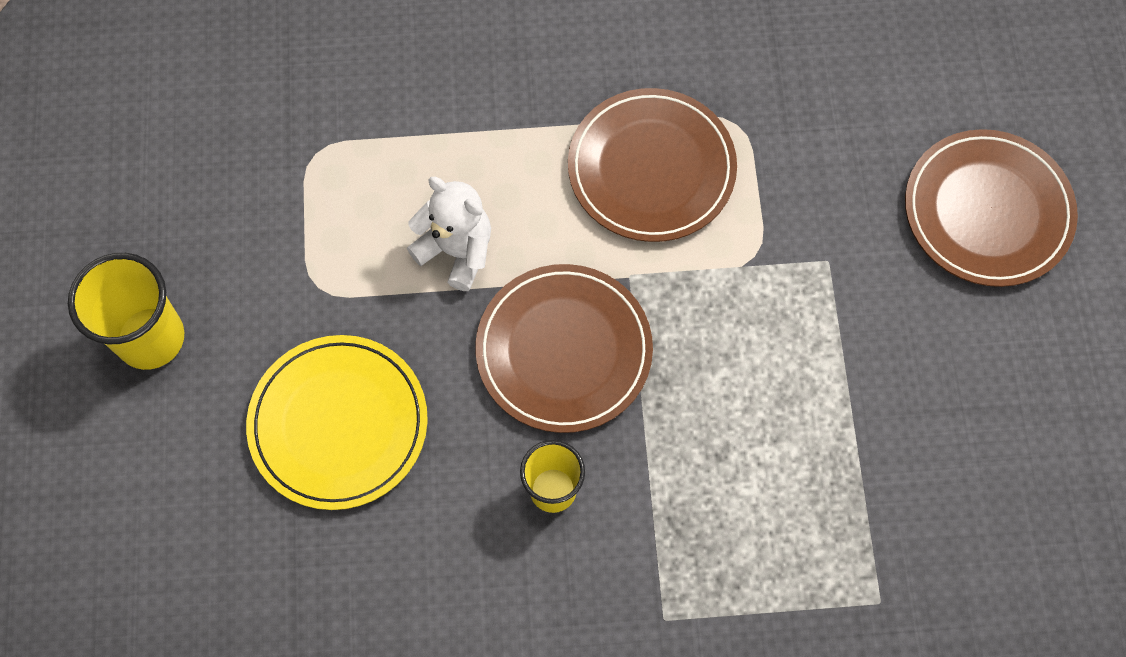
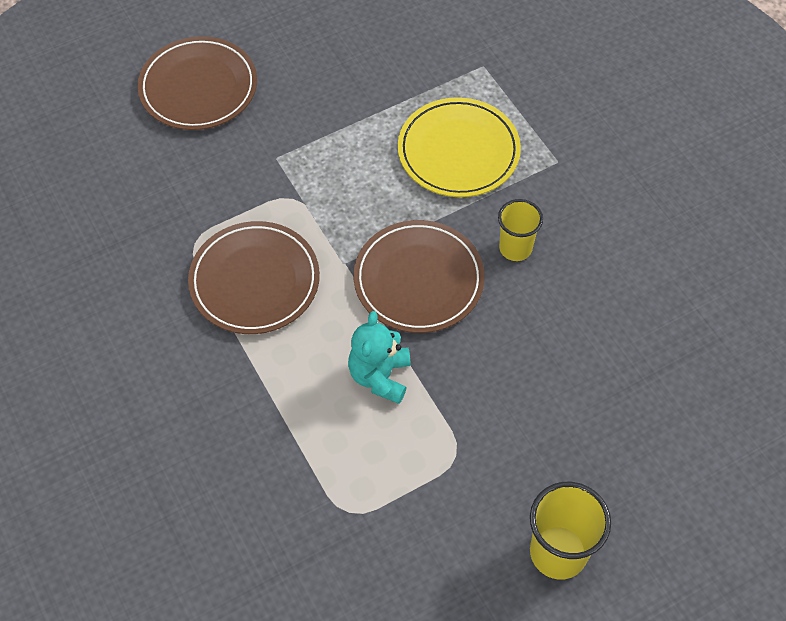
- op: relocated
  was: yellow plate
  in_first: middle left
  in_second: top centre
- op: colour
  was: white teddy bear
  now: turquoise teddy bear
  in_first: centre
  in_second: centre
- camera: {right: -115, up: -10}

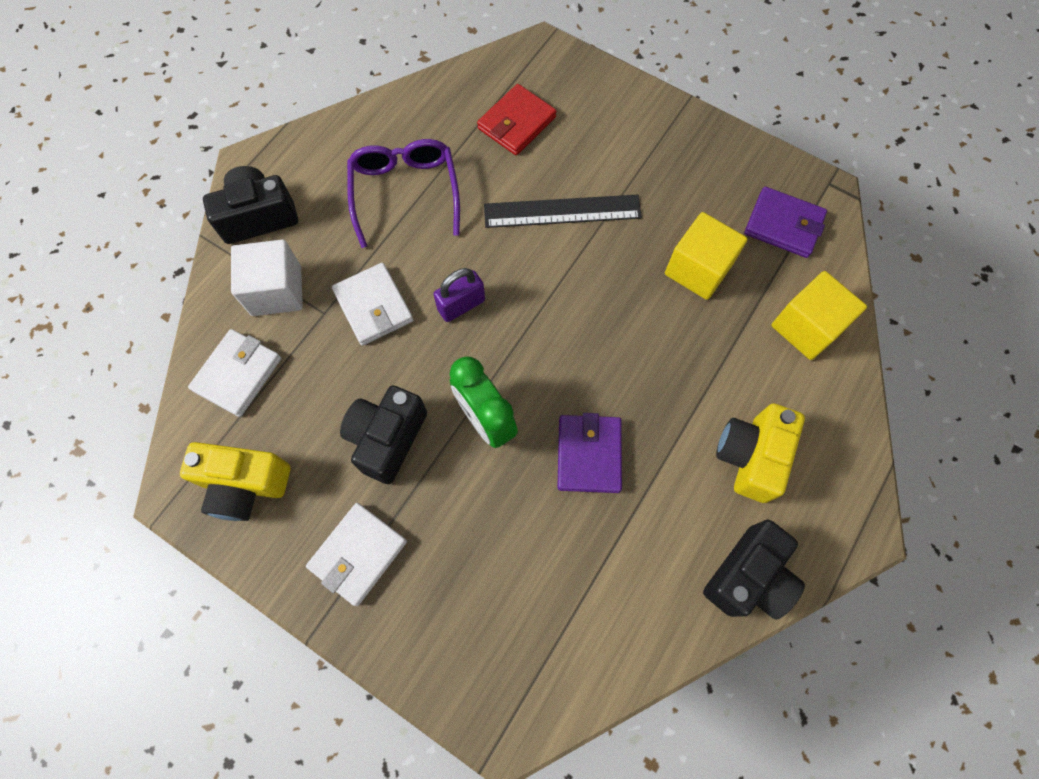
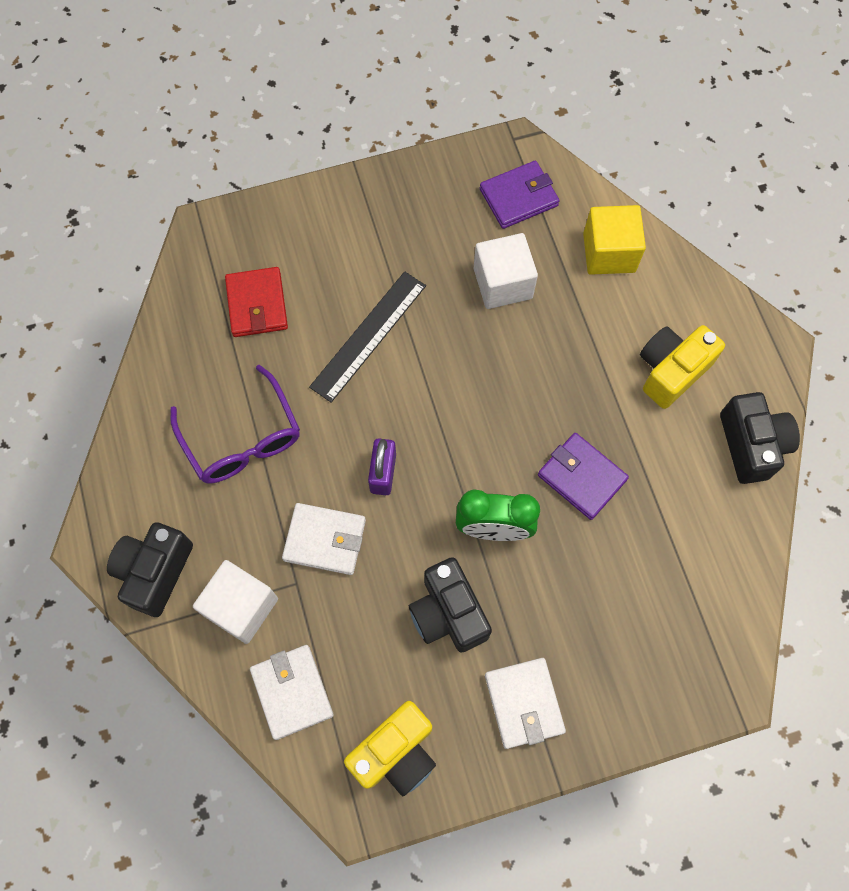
- op: colour
  was: yellow cube (no. 1 from left)
  now: white cube (no. 2 from left)
  in_first: top right
  in_second: top centre
- op: spun
  was: purple glasses
  in_first: top centre
  in_second: middle left
  clockwise: -150
- op: spun
  was: yellow camera (no. 2 from left)
  in_first: middle right
  in_second: middle right
  clockwise: 75
- camera: {right: -50, up: 0}

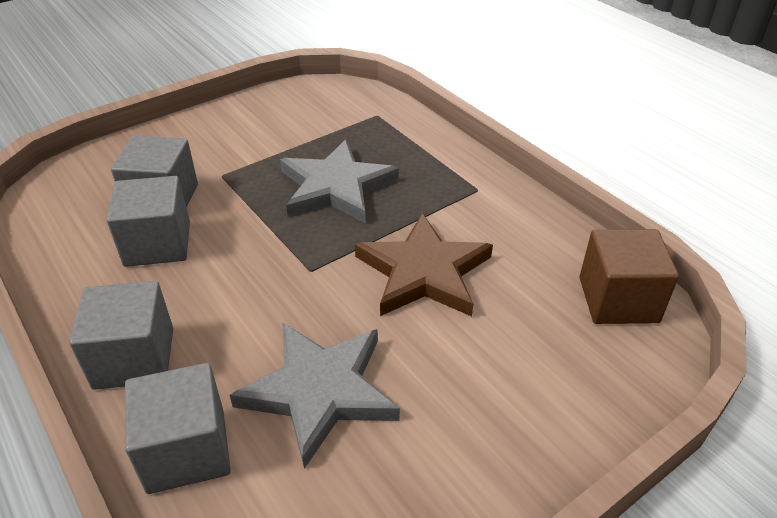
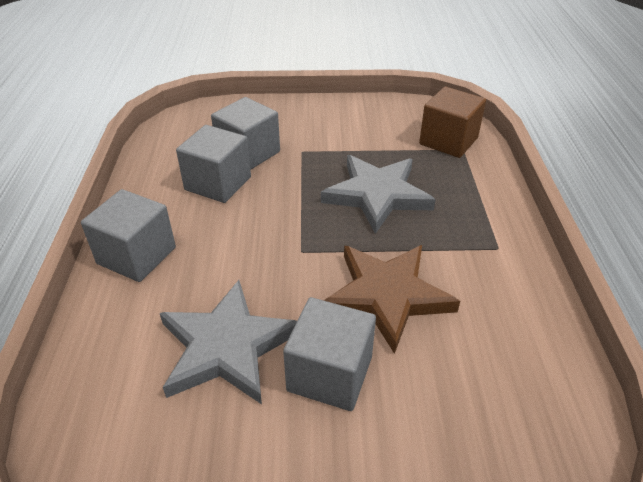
- op: relocated
  was: grey cube (no. 4 from left)
  in_first: bottom left
  in_second: bottom centre
- op: relocated
  was: brown cube
  in_first: middle right
  in_second: top right
- camera: {right: 35, up: 0}

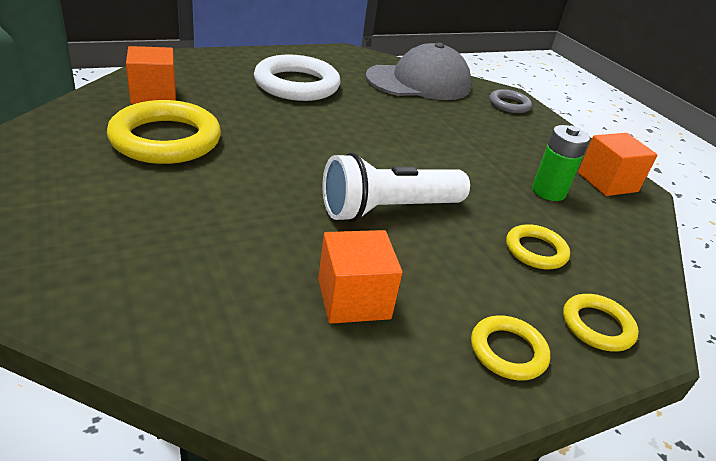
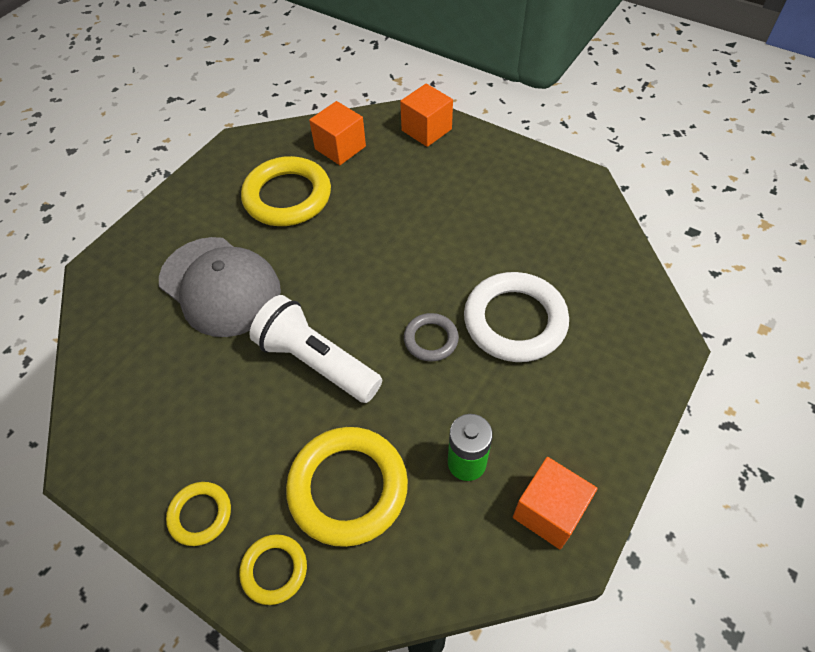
- op: relocated
  was: white ring
  in_first: top centre
  in_second: centre
- op: relocated
  was: orange cube (no. 2 from left)
  in_first: centre
  in_second: top centre
- op: relocated
  was: grey cap
  in_first: top centre
  in_second: middle left
- op: relocated
  was: grey ring
  in_first: top right
  in_second: centre
- op: size
  was: yellow ring (no. 3 from left in the first image)
  in_first: middle right
  in_second: bottom centre
  ratio: 1.91
- camera: {right: 65, up: 20}

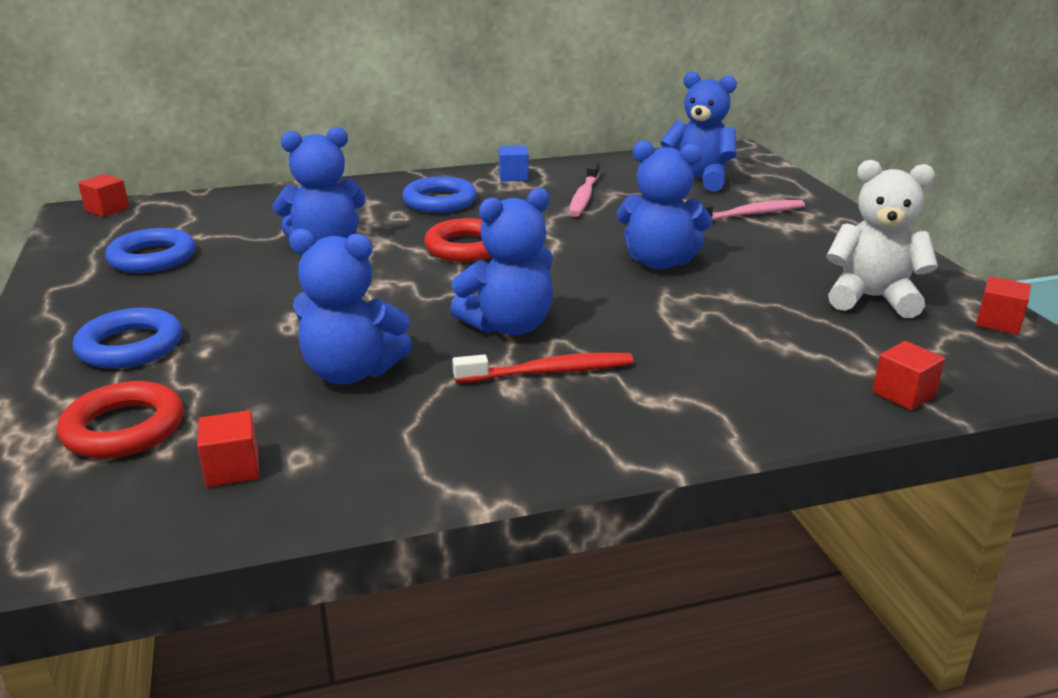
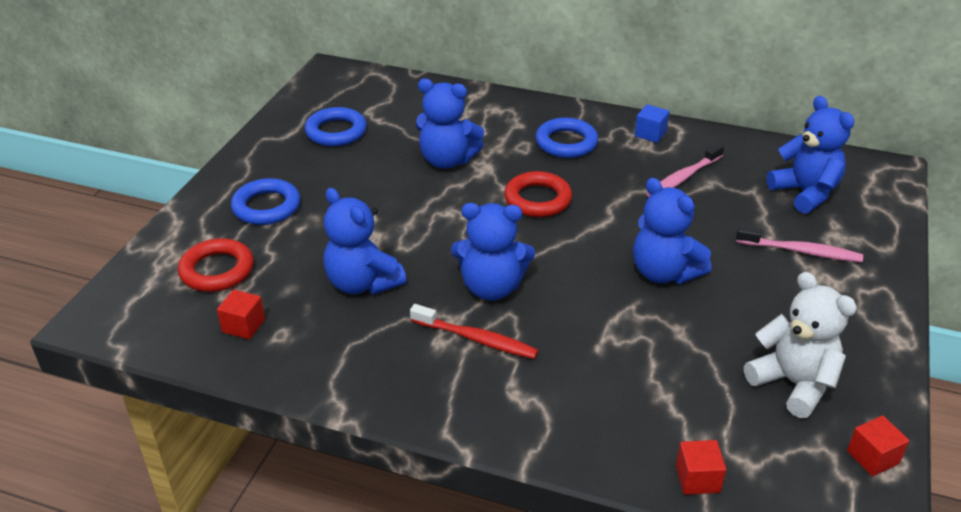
- op: missing
  was: red cube (no. 1 from left)
  in_first: top left
- camera: {right: 35, up: 10}

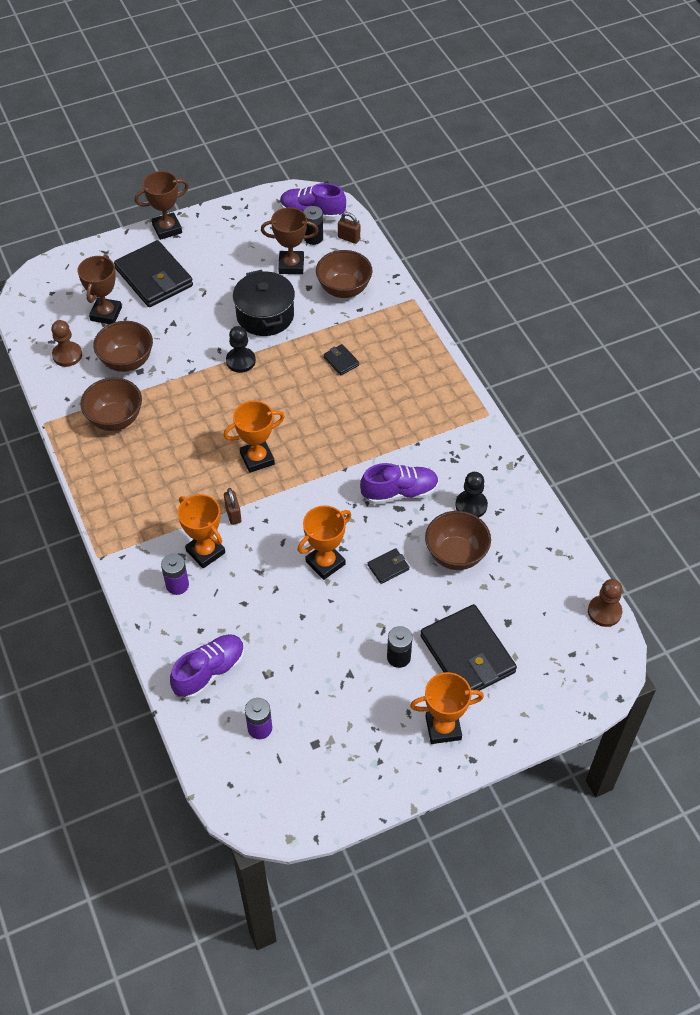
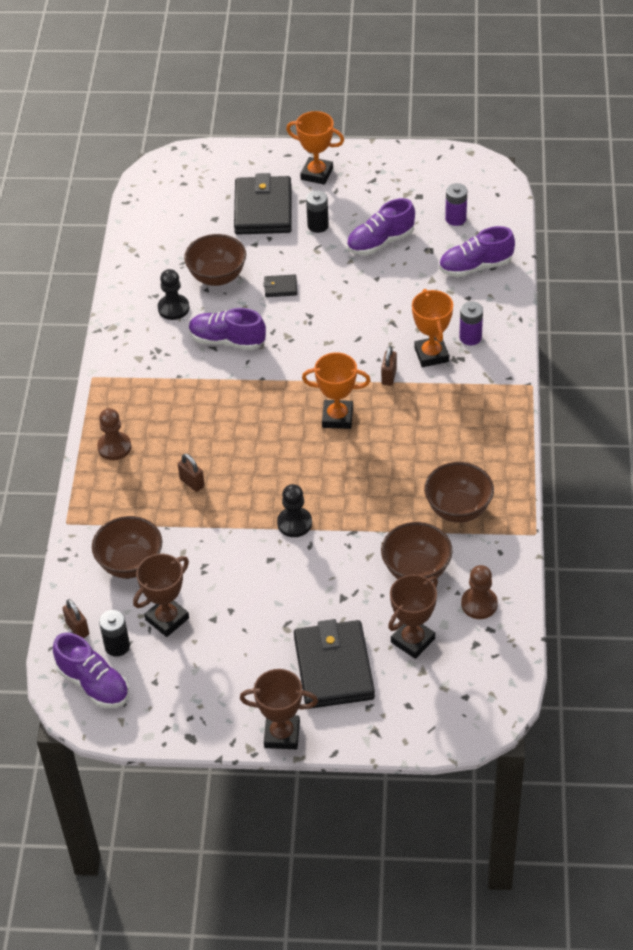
- op: missing
  was: black pot
  in_first: top centre
- op: missing
  was: orange trophy (no. 3 from left)
  in_first: centre
- op: appeared
  now: purple shoe (no. 3 from left)
  in_second: top centre
- op: relocated
  was: brown pawn (no. 2 from left in the first image)
  now: brown pawn (no. 1 from left)
  in_first: middle right
  in_second: middle left
- op: exchanged
  was: black wallet (no. 2 from left)
  now: brown padlock (no. 2 from left)
  in_first: centre
  in_second: middle left
- op: spun
  was: brown trophy (no. 3 from left in the first image)
  in_first: top centre
  in_second: middle left
  clockwise: -75
- camera: {right: -150, up: -5}

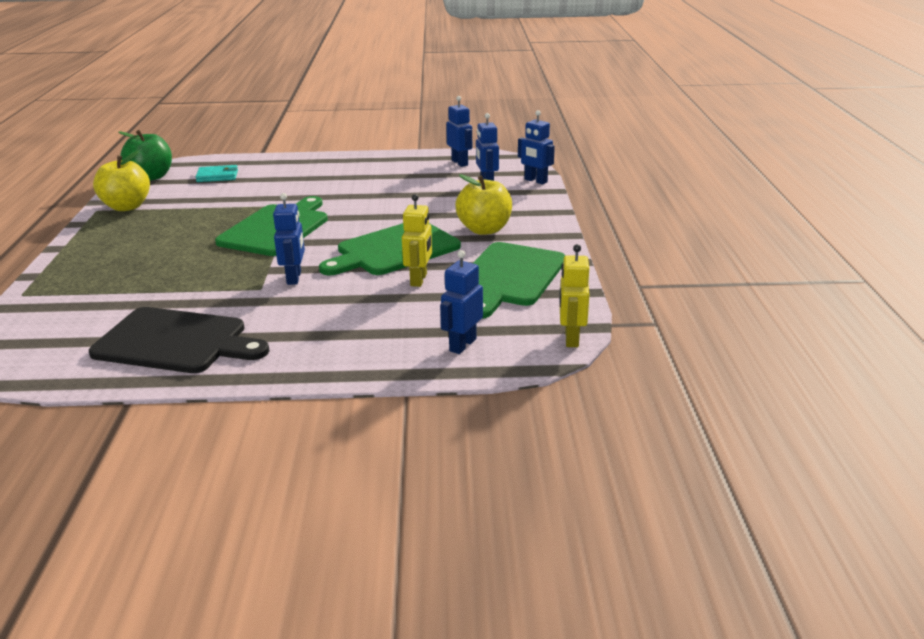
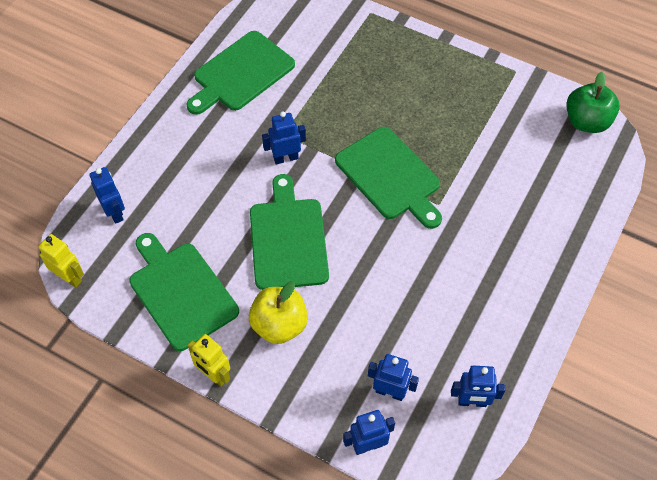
- op: missing
  was: yellow apple (no. 1 from left)
  in_first: top left
- op: missing
  was: turquoise wallet
  in_first: top left
- op: relocated
  was: yellow robot (no. 1 from left in the first image)
  now: yellow robot (no. 2 from left)
  in_first: centre
  in_second: bottom left
- op: colour
  was: black cutting board
  now: green cutting board (no. 2 from left)
  in_first: middle left
  in_second: top centre
- op: spun
  was: blue robot (no. 1 from left in the first image)
  in_first: middle left
  in_second: top centre
  clockwise: 135
- camera: {right: 120, up: 30}

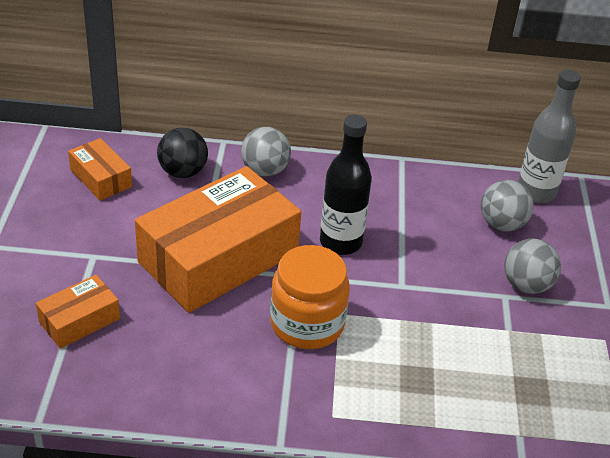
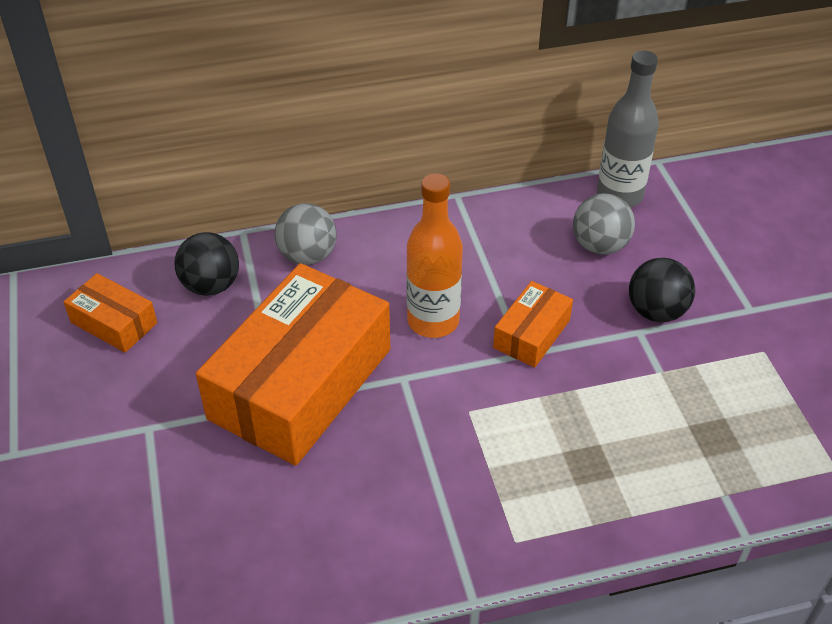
- op: missing
  was: orange jar
  in_first: centre
- op: relocated
  was: orange box (no. 1 from left in the first image)
  now: orange box (no. 3 from left)
  in_first: bottom left
  in_second: centre
- op: colour
  was: black bottle
  now: orange bottle
  in_first: centre
  in_second: centre
- op: colour
  was: grey ball (no. 3 from left)
  now: black ball (no. 2 from left)
  in_first: middle right
  in_second: middle right
- camera: {right: -15, up: 5}

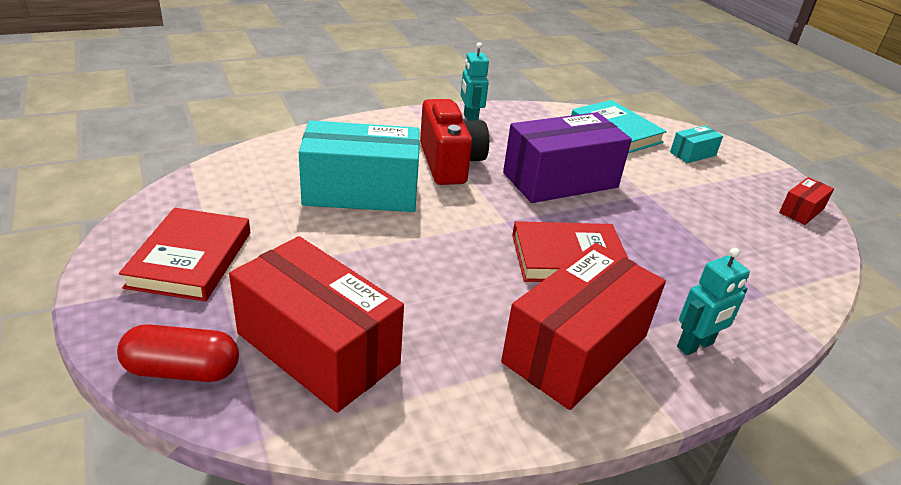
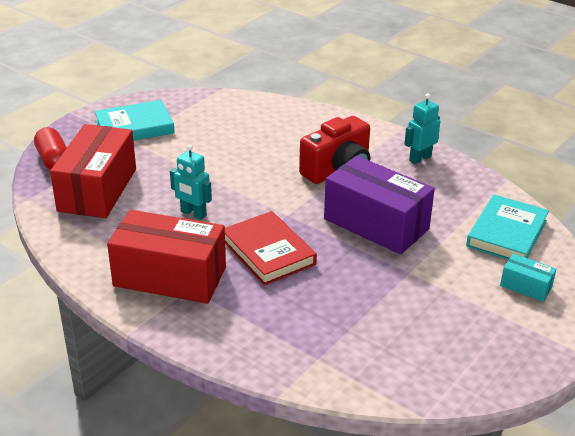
- op: missing
  was: turquoise box (no. 1 from left)
  in_first: centre
- op: missing
  was: red box (no. 3 from left)
  in_first: middle right
- op: relocated
  was: turquoise robot (no. 2 from left in the first image)
  now: turquoise robot (no. 1 from left)
  in_first: middle right
  in_second: middle left
- op: colour
  was: red book (no. 1 from left)
  now: turquoise book (no. 1 from left)
  in_first: middle left
  in_second: top left
- camera: {right: 65, up: 0}

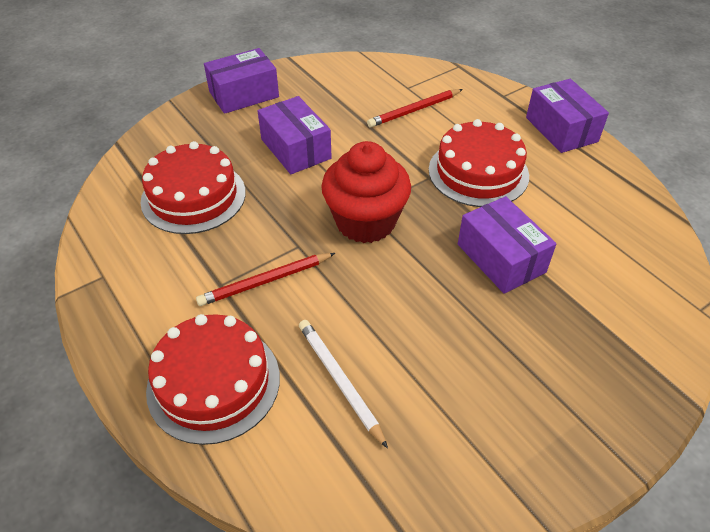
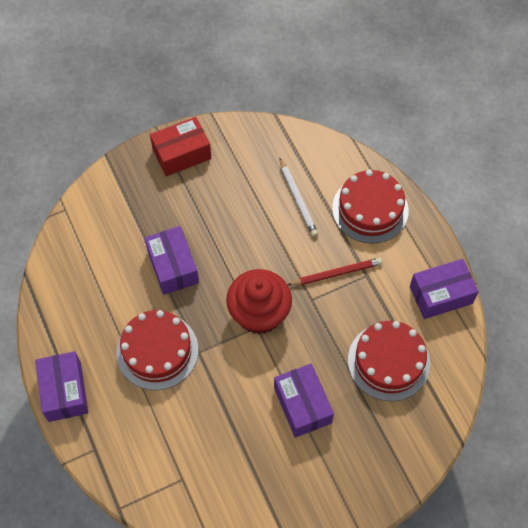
- op: missing
  was: red pencil (no. 2 from left)
  in_first: top centre
- op: appeared
  now: red box
  in_second: top centre
- op: relocated
  was: purple box (no. 1 from left in the first image)
  now: purple box (no. 4 from left)
  in_first: top centre
  in_second: middle right
- camera: {right: -170, up: 15}

